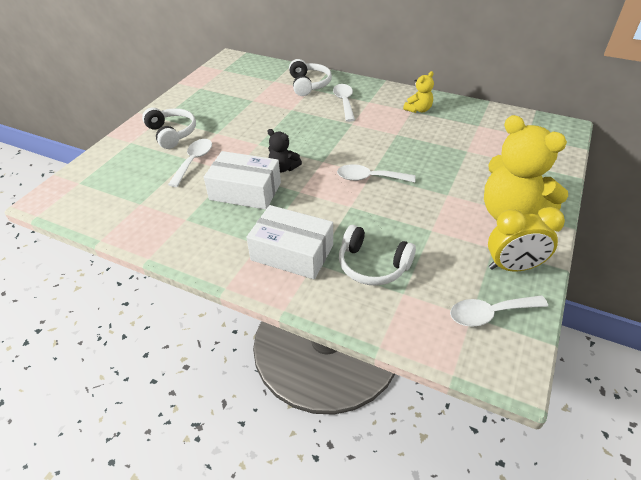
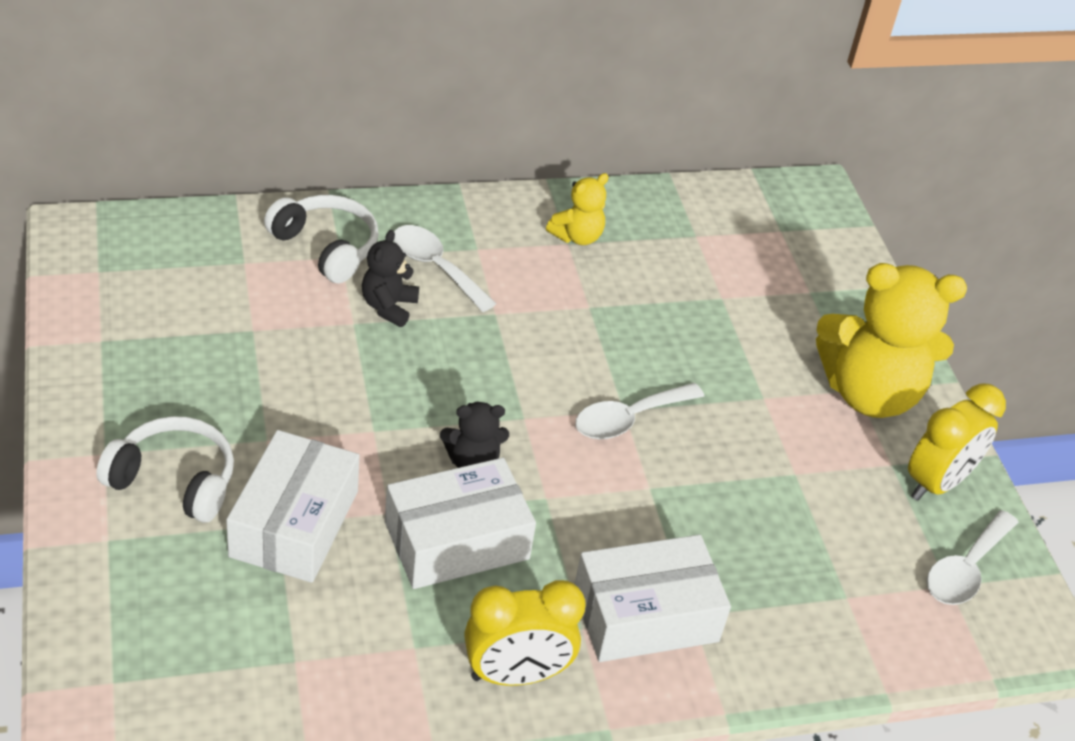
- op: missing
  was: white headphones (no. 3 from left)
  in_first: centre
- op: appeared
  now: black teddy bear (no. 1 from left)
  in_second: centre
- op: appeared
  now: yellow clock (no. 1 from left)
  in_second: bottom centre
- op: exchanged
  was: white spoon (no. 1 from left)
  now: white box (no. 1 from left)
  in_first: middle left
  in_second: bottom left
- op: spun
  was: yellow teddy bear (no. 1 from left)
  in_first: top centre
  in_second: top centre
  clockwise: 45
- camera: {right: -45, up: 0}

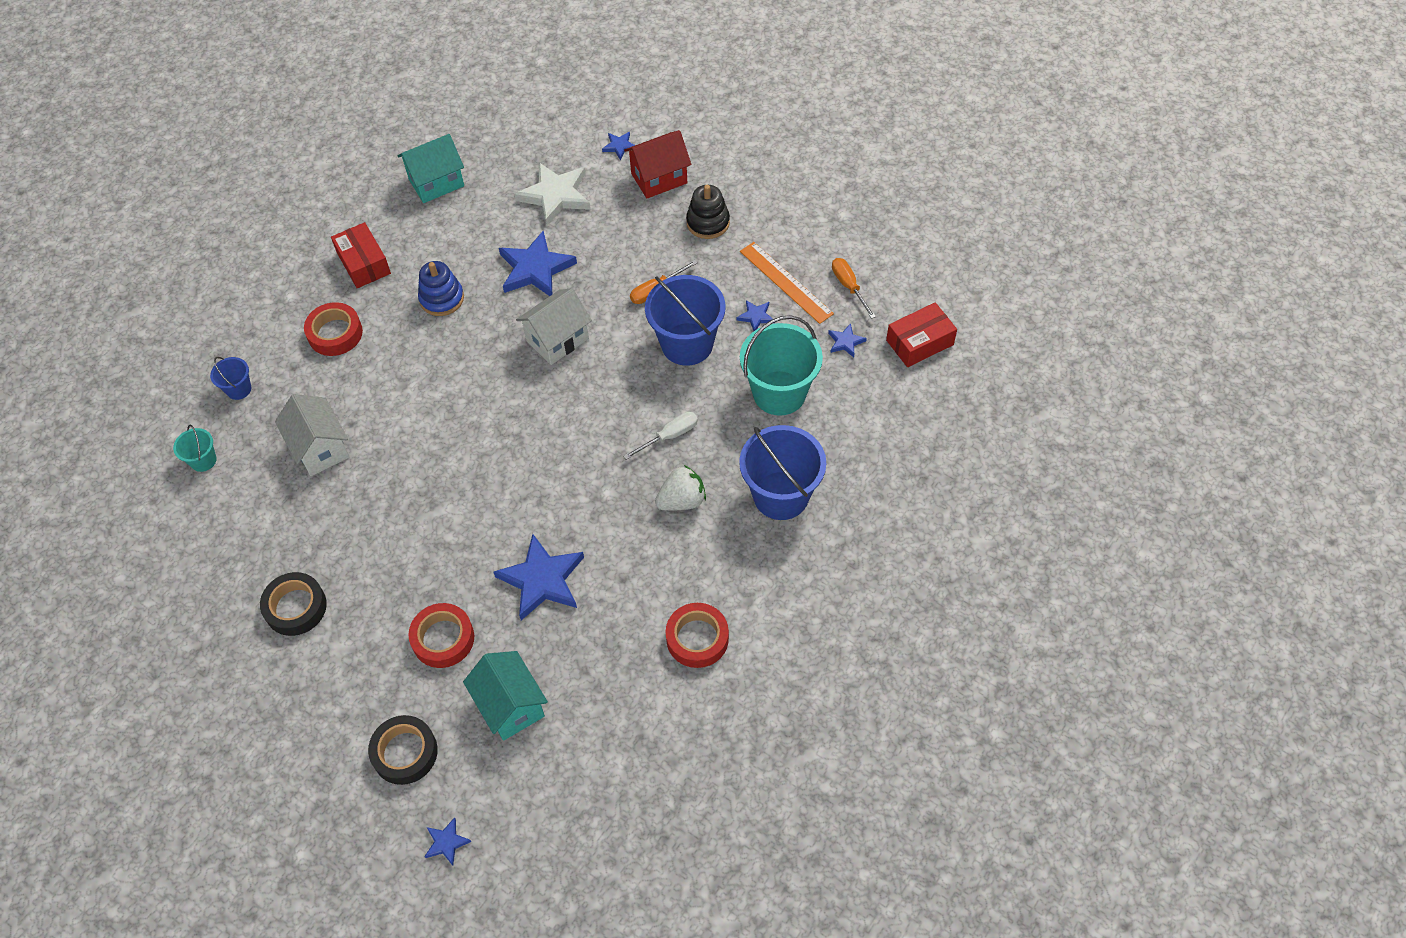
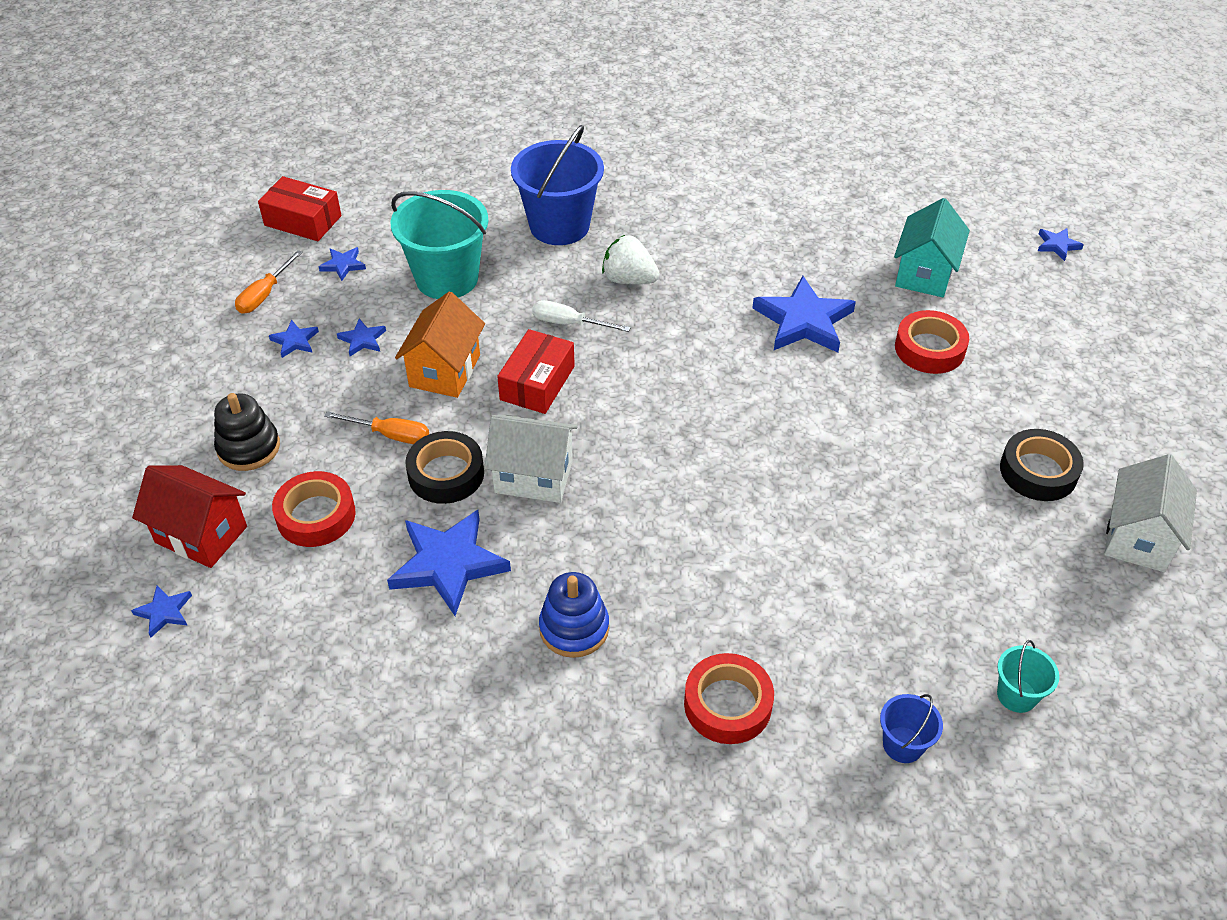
- op: missing
  was: turquoise house (no. 1 from left)
  in_first: top left
- op: missing
  was: white star
  in_first: top centre
- op: relocated
  was: white house (no. 1 from left in the first image)
  now: white house (no. 2 from left)
  in_first: middle left
  in_second: middle right
- op: relocated
  was: red box (no. 1 from left in the first image)
  now: red box (no. 2 from left)
  in_first: top left
  in_second: centre
- op: relocated
  was: black tape (no. 2 from left in the first image)
  now: black tape (no. 1 from left)
  in_first: bottom left
  in_second: centre
- op: relocated
  was: red tape (no. 3 from left in the first image)
  now: red tape (no. 1 from left)
  in_first: bottom centre
  in_second: middle left
- op: exchanged
  was: blue bucket (no. 2 from left)
  now: orange house
  in_first: centre
  in_second: centre
- op: exchanged
  was: orange ruler
  now: blue star (no. 2 from left)
  in_first: top centre
  in_second: middle left
- camera: {right: -130, up: -10}

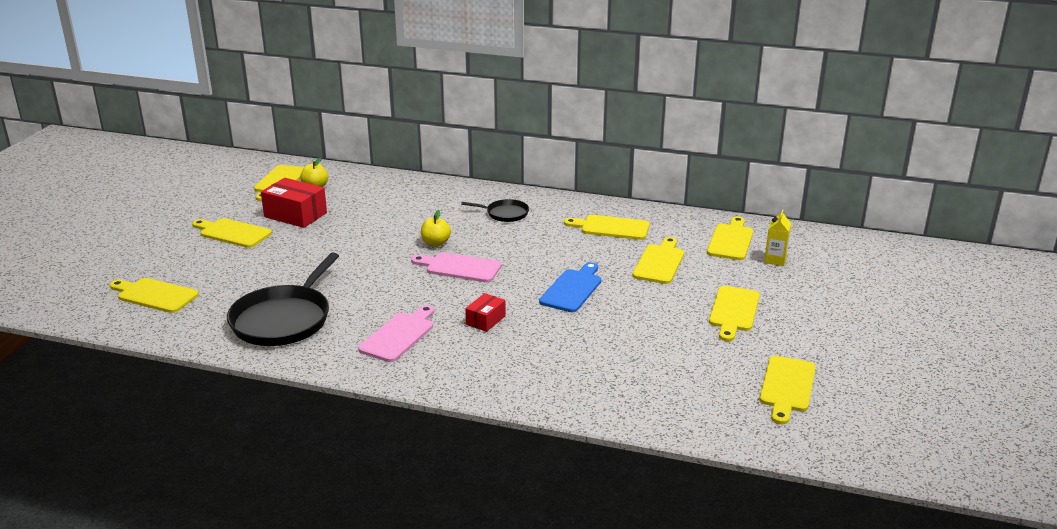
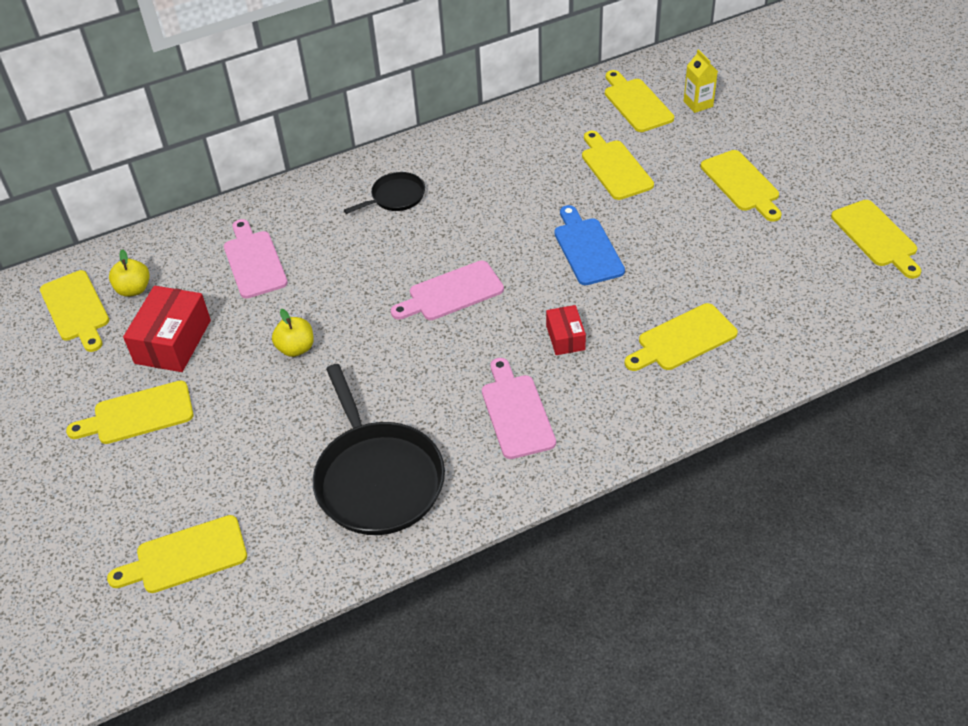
- op: appeared
  now: pink cutting board (no. 1 from left)
  in_second: middle left
- op: relocated
  was: yellow apple (no. 2 from left)
  in_first: centre
  in_second: middle left
- op: relocated
  was: yellow cutting board (no. 4 from left in the first image)
  now: yellow cutting board (no. 6 from left)
  in_first: centre
  in_second: middle right
- op: spun
  was: red box (no. 1 from left)
  in_first: middle left
  in_second: middle left
  clockwise: -60
- camera: {right: -40, up: 20}

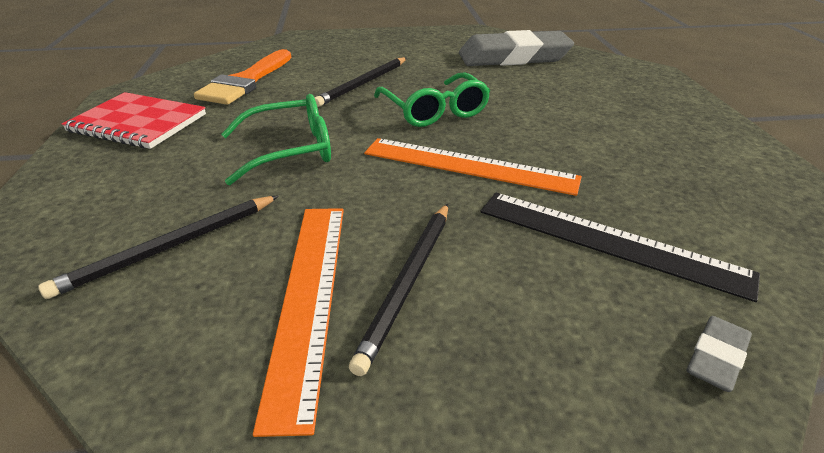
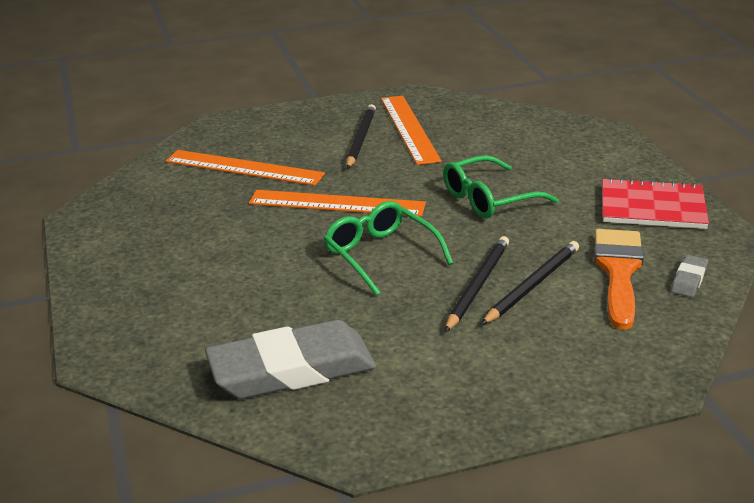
- op: relocated
  was: black pencil (no. 1 from left in the first image)
  now: black pencil (no. 3 from left)
  in_first: middle left
  in_second: middle right
- op: relocated
  was: grey eraser (no. 2 from left)
  in_first: bottom right
  in_second: middle right
- op: colour
  was: black ruler
  now: orange ruler (no. 1 from left)
  in_first: middle right
  in_second: middle left
- camera: {right: 170, up: -5}

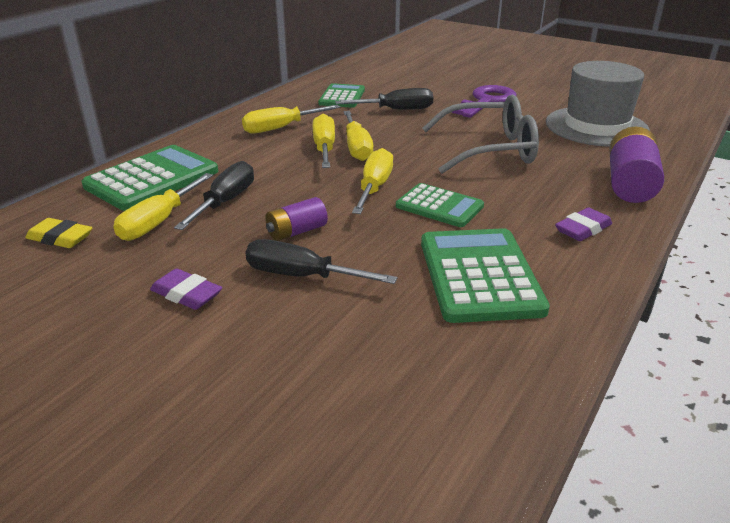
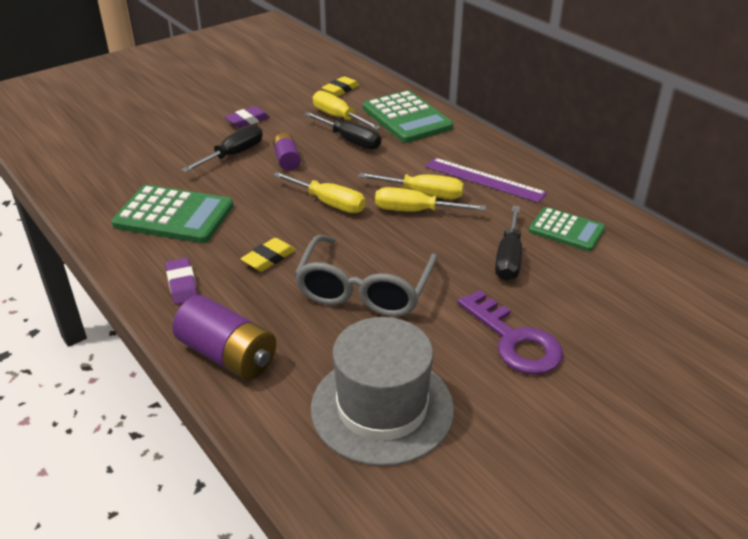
- op: missing
  was: green calculator (no. 3 from left)
  in_first: centre
- op: appeared
  now: yellow eraser (no. 1 from left)
  in_second: centre
- op: exchanged
  was: yellow screwdriver (no. 2 from left)
  now: purple ruler
  in_first: top centre
  in_second: centre
- camera: {right: 110, up: 5}

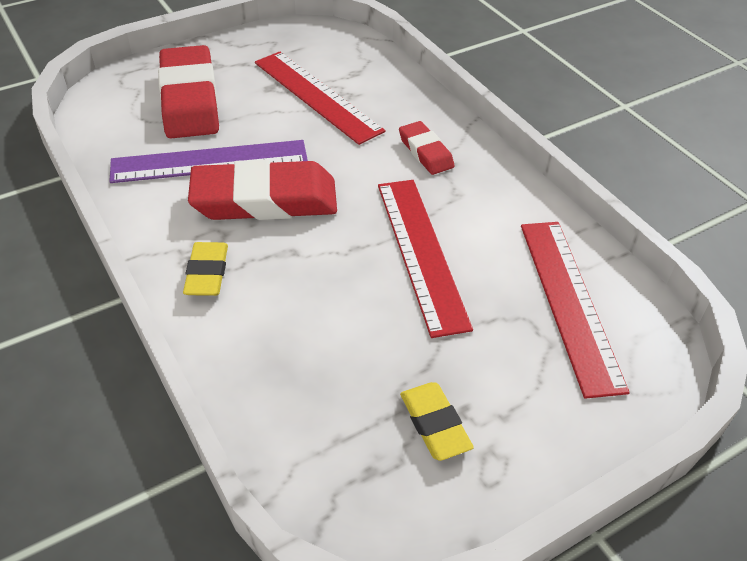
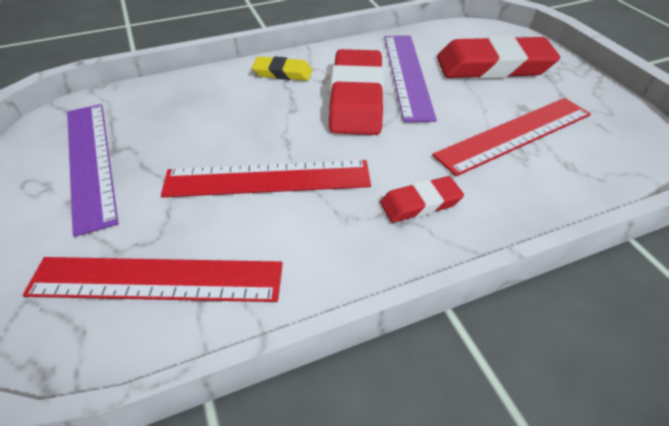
- op: exchanged
  was: yellow eraser (no. 2 from left)
  now: purple ruler (no. 1 from left)
  in_first: bottom centre
  in_second: middle left
- camera: {right: 100, up: 0}

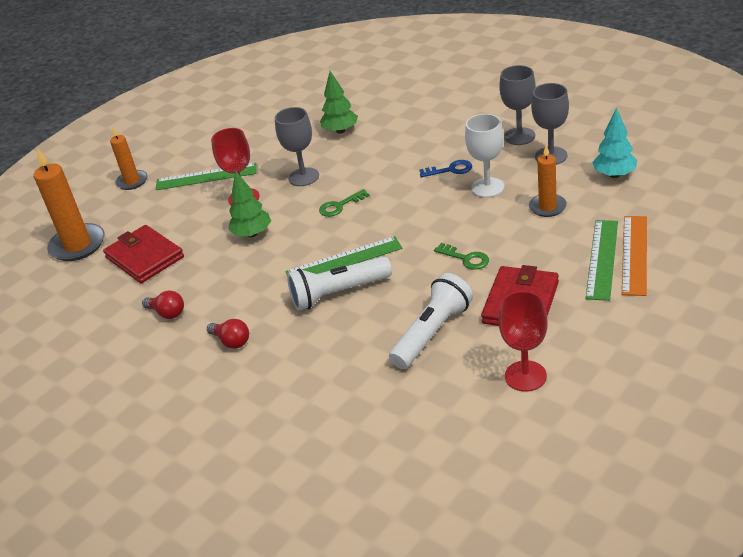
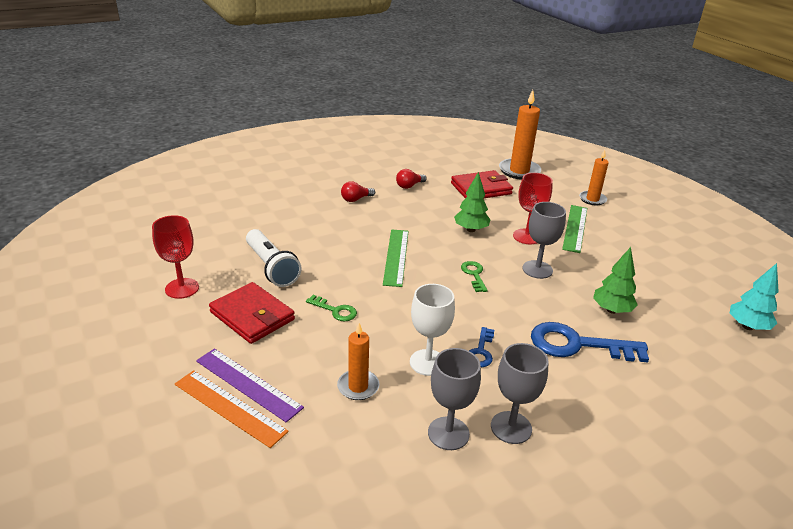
- op: missing
  was: white flashlight (no. 1 from left)
  in_first: centre
- op: appeared
  now: blue key (no. 2 from left)
  in_second: middle right
- op: relocated
  was: turquoise tree
  in_first: top right
  in_second: middle right
- op: colour
  was: green ruler (no. 3 from left)
  now: purple ruler
  in_first: middle right
  in_second: bottom left
- op: spun
  was: green key (no. 2 from left in the first image)
  in_first: centre
  in_second: centre
  clockwise: -120
- camera: {right: 105, up: -5}

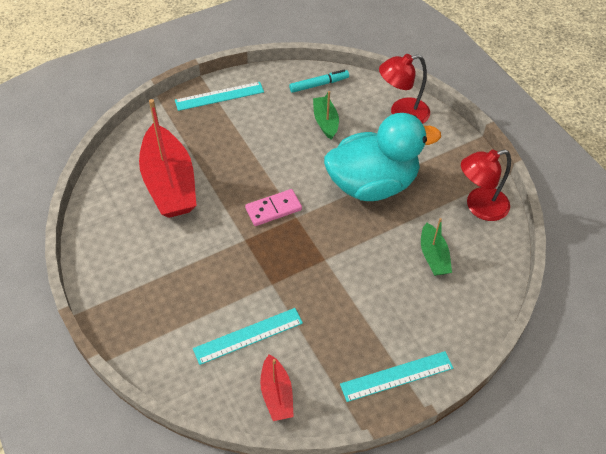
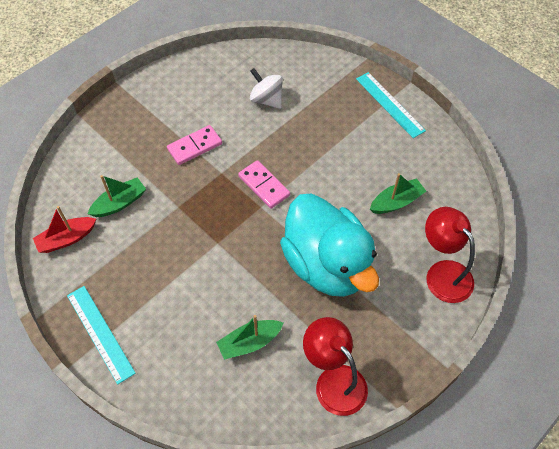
- op: missing
  was: turquoise marker
  in_first: top centre
- op: appeared
  now: pink domino (no. 1 from left)
  in_second: top centre
- op: exchanged
  was: red boat (no. 1 from left)
  now: white spinning top
  in_first: middle left
  in_second: top centre
- op: exchanged
  was: turquoise ruler (no. 2 from left)
  now: green boat (no. 1 from left)
  in_first: bottom centre
  in_second: middle left
- camera: {right: 75, up: 5}

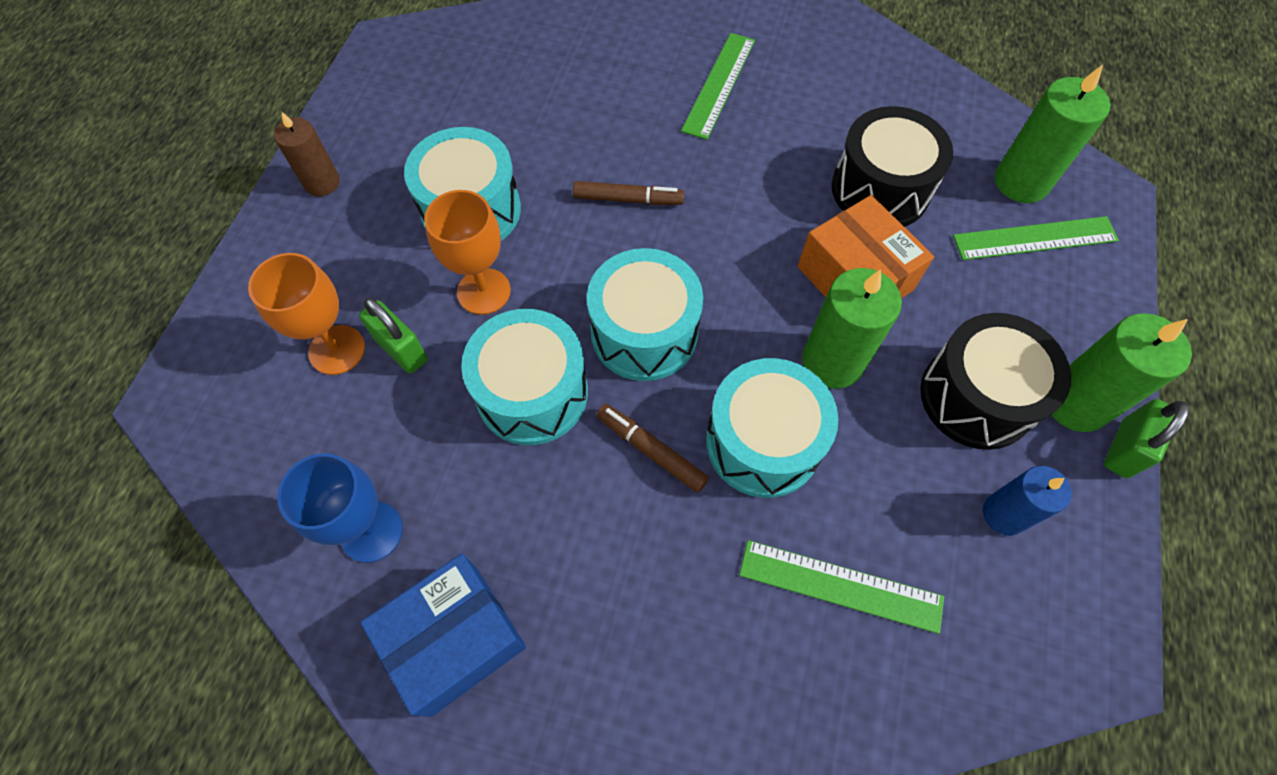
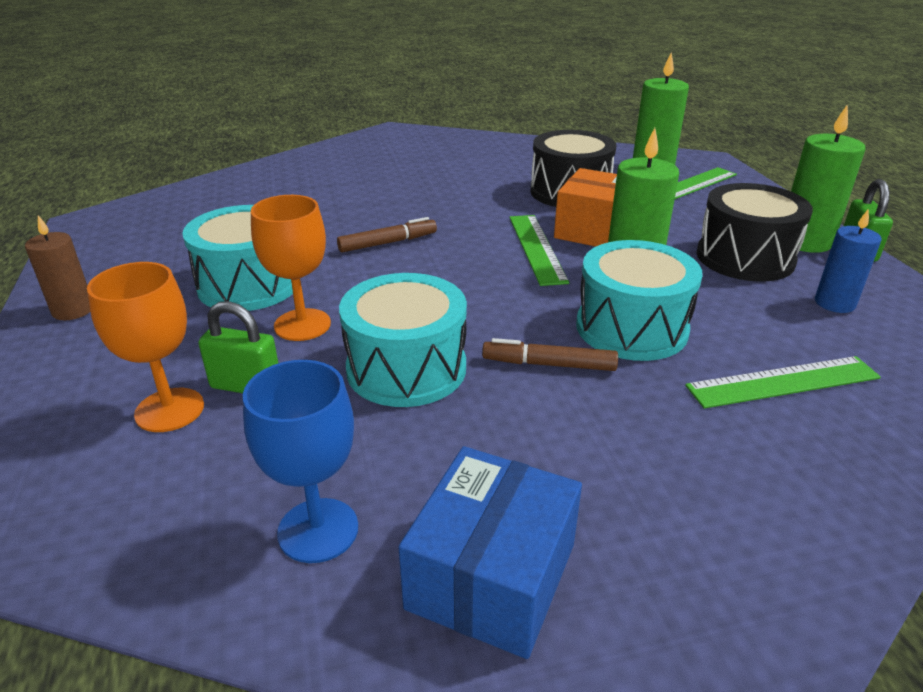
- op: missing
  was: turquoise drum (no. 3 from left)
  in_first: centre
- op: relocated
  was: green ruler (no. 1 from left)
  in_first: top centre
  in_second: centre
- camera: {right: -30, up: -30}

